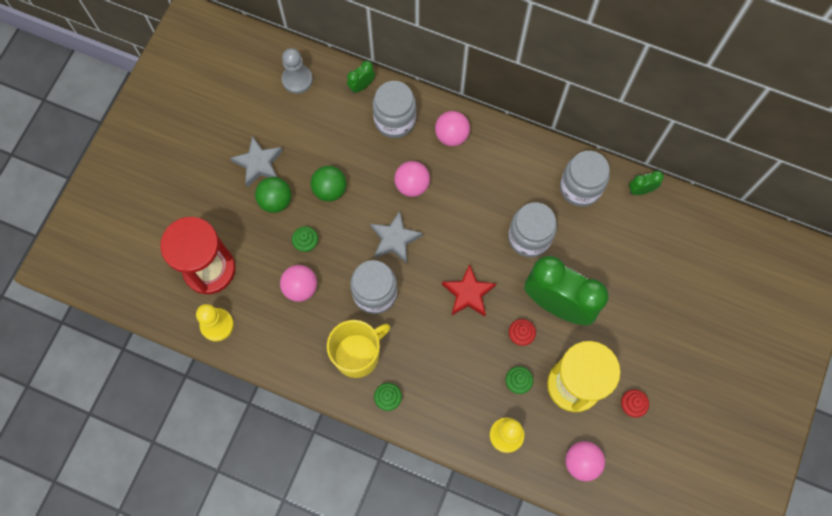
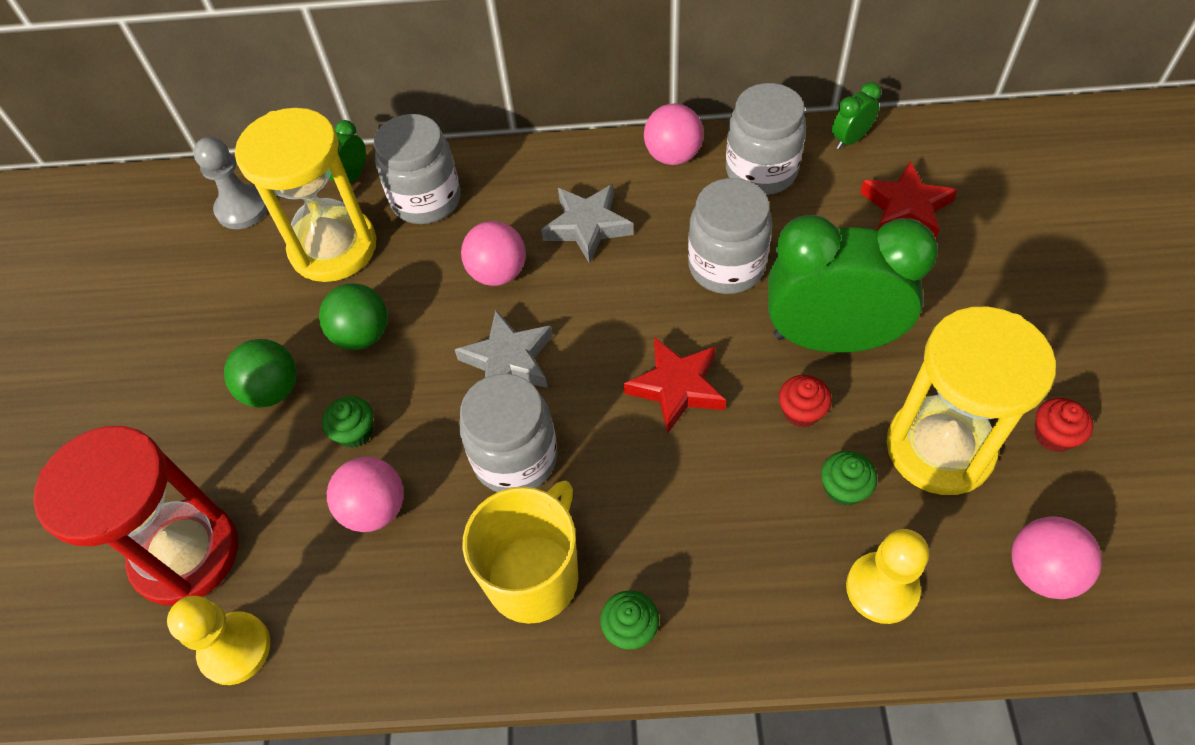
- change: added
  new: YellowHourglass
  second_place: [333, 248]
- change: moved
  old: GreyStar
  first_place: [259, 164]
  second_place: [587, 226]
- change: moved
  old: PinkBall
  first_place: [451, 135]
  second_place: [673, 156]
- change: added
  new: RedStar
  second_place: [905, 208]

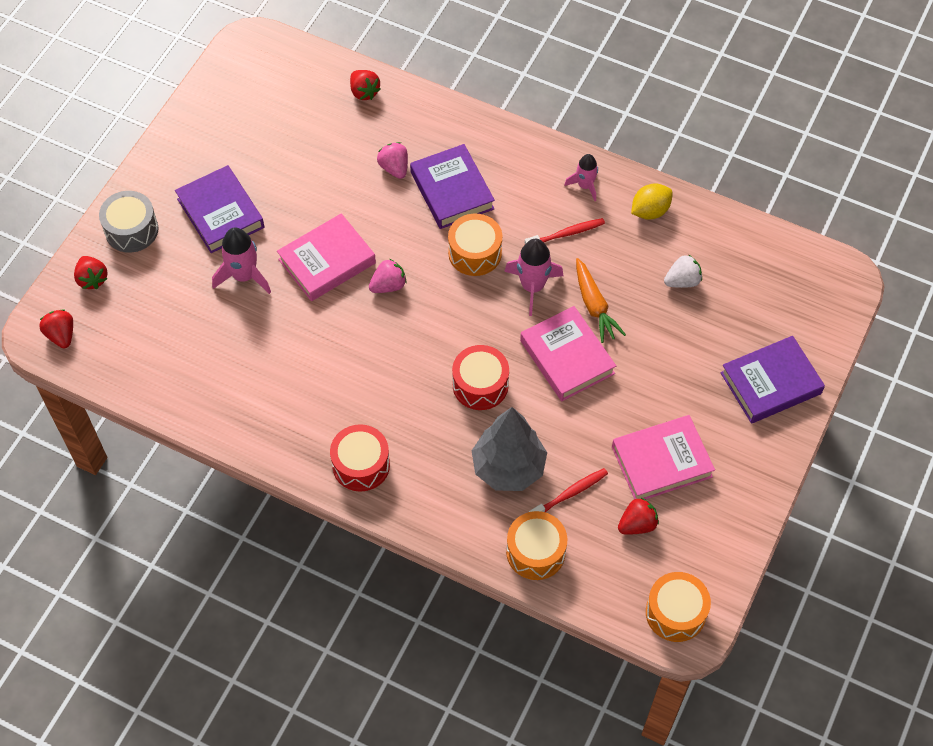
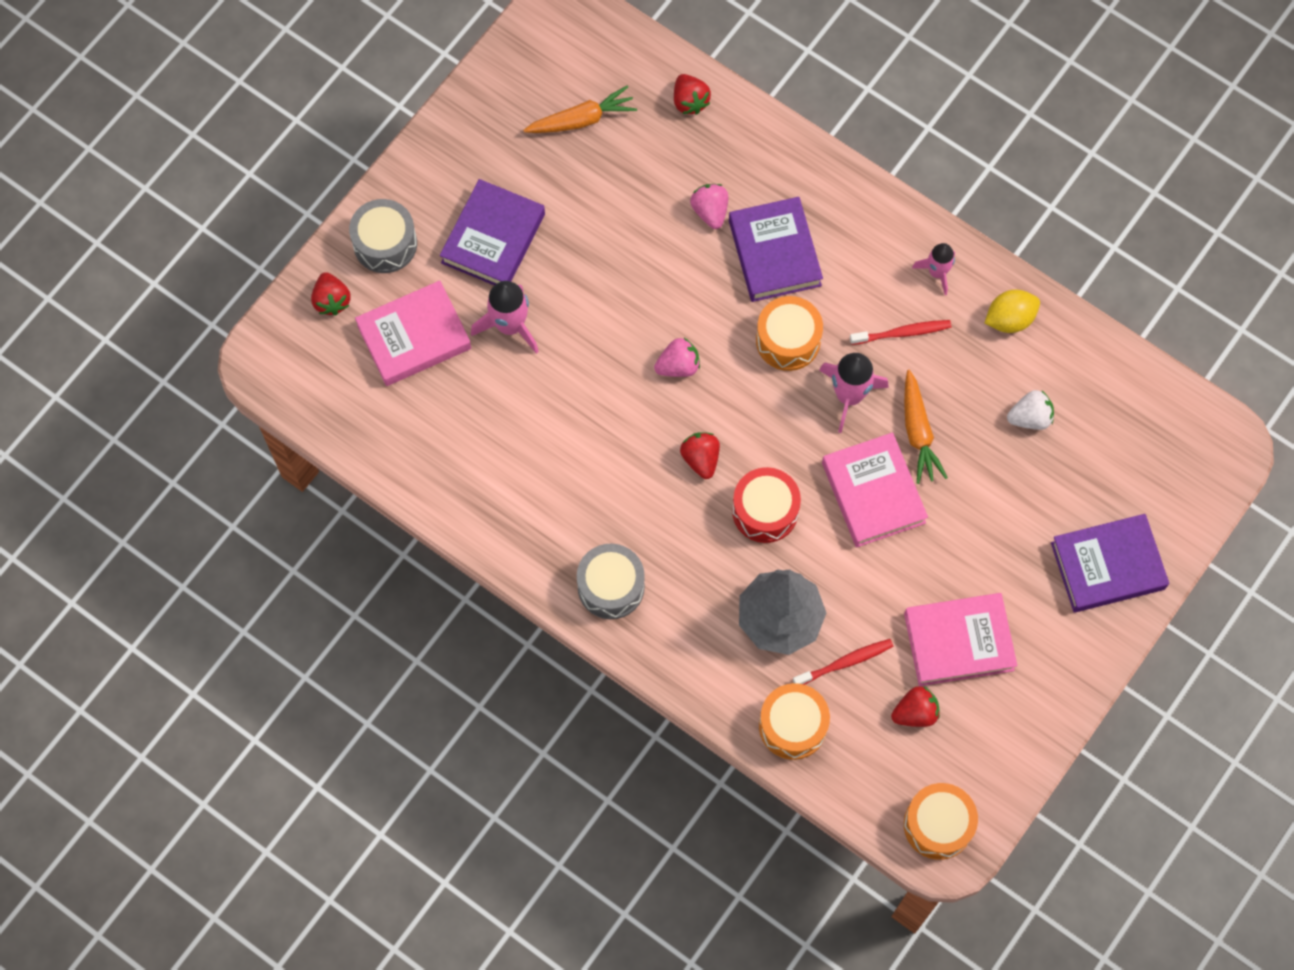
- change: moved
  old: PinkBook
  first_place: [327, 261]
  second_place: [414, 337]
- change: turned
  old: PurpleBook
  first_place: [220, 213]
  second_place: [493, 238]
  degrees: 45
- change: added
  new: OrangeCarrot
  second_place: [582, 119]
- change: recoloured
  old: RedDrum
  new: GreyDrum
  first_place: [361, 465]
  second_place: [611, 587]
- change: moved
  old: RedStrawberry
  first_place: [61, 335]
  second_place: [701, 459]

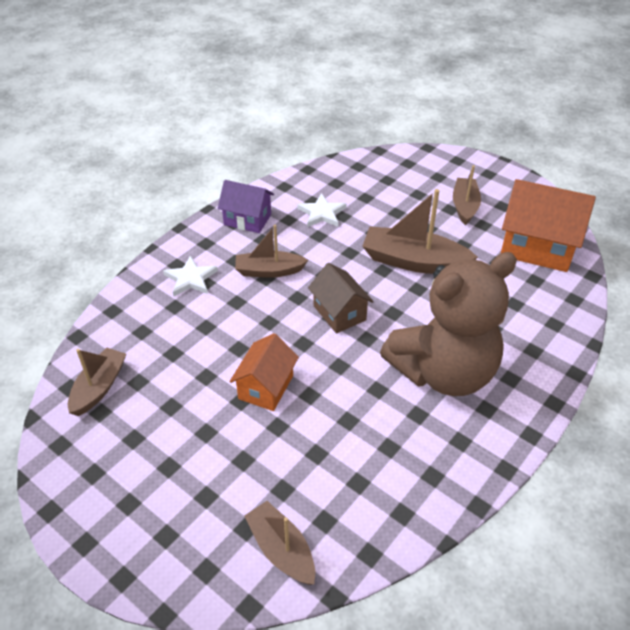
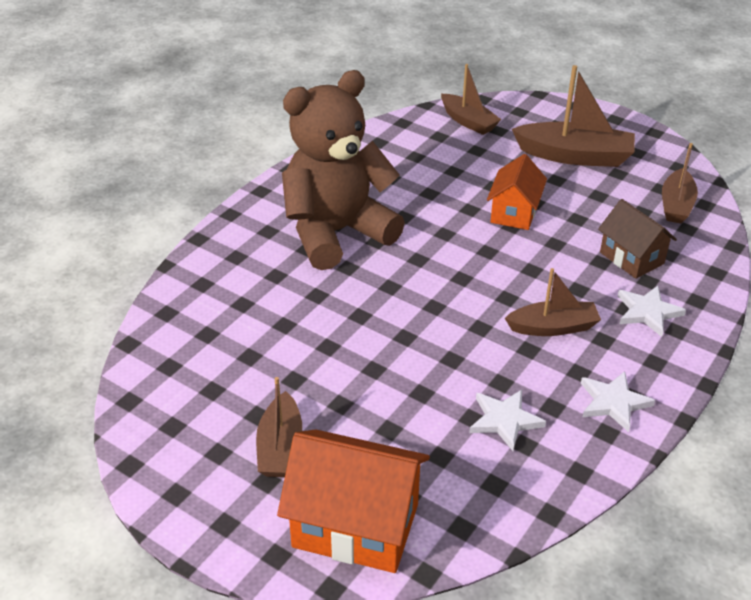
- change: moved
  old: OrangeHouse
  first_place: [537, 247]
  second_place: [356, 525]
- change: moved
  old: BrownBoat
  first_place: [413, 261]
  second_place: [575, 156]
- change: replaced
  old: PurpleHouse
  new: WhiteStar
  first_place: [247, 219]
  second_place: [613, 402]
- change: moved
  old: BrownHouse
  first_place: [339, 313]
  second_place: [631, 258]

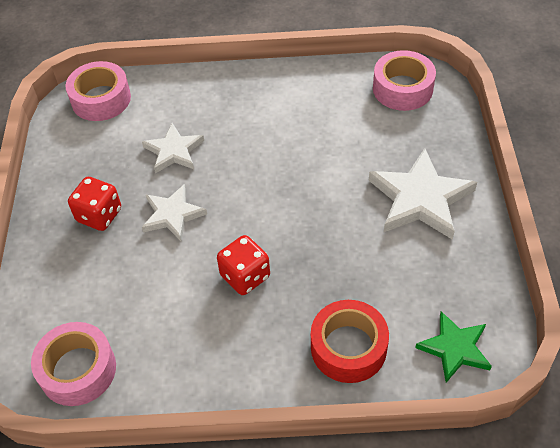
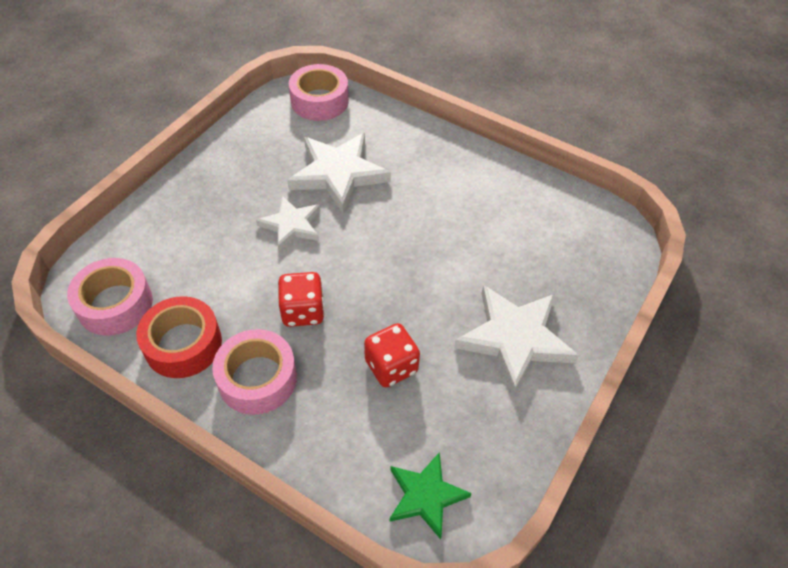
- change: moved
  old: RedTape
  first_place: [348, 347]
  second_place: [183, 344]
- change: moved
  old: PinkTape
  first_place: [402, 89]
  second_place: [257, 378]
- change: resized
  old: WhiteStar
  first_place: [174, 151]
  second_place: [338, 174]
  factor: 1.63
- change: moved
  old: RedDice
  first_place: [99, 215]
  second_place: [391, 366]

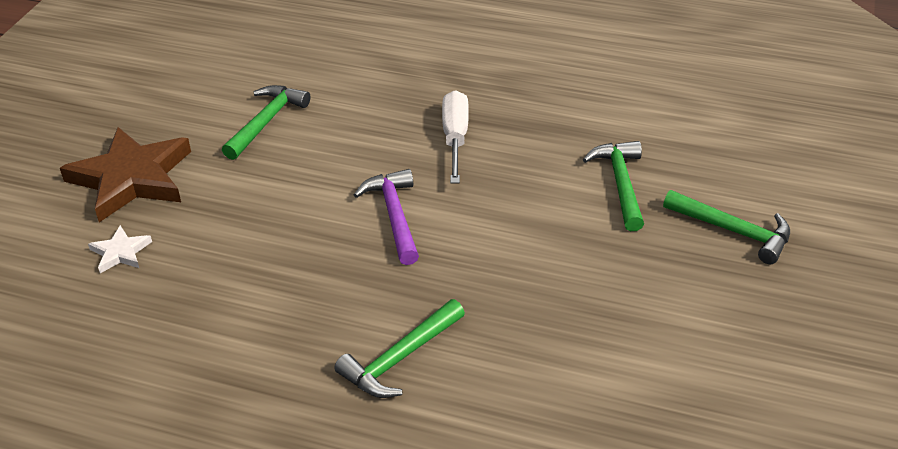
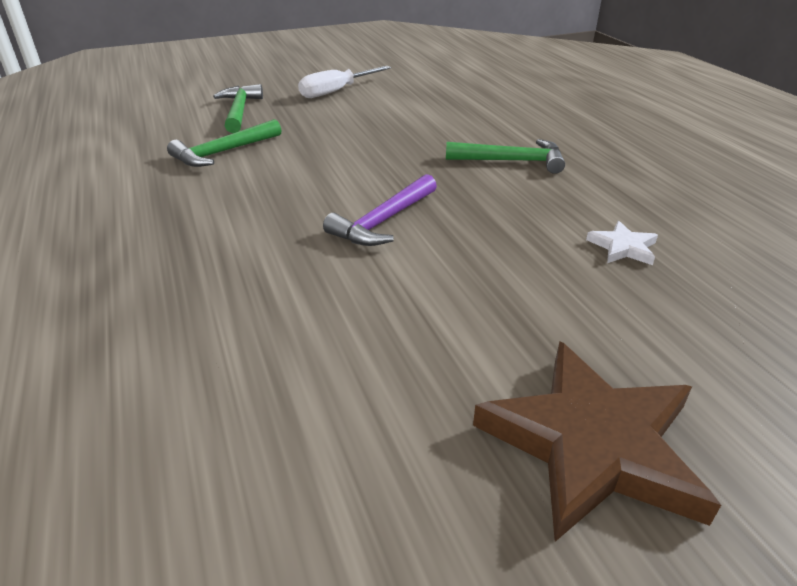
- change: moved
  old: WhiteScrewdriver
  first_place: [455, 138]
  second_place: [336, 91]
- change: moved
  old: WhiteStar
  first_place: [120, 252]
  second_place: [623, 247]
- change: removed
  old: GreenHammer
  first_place: [266, 121]

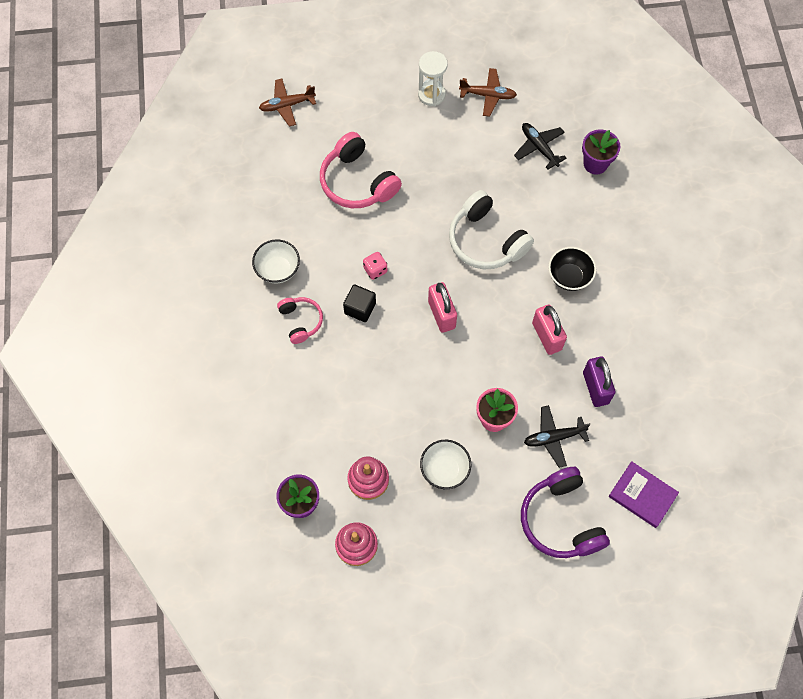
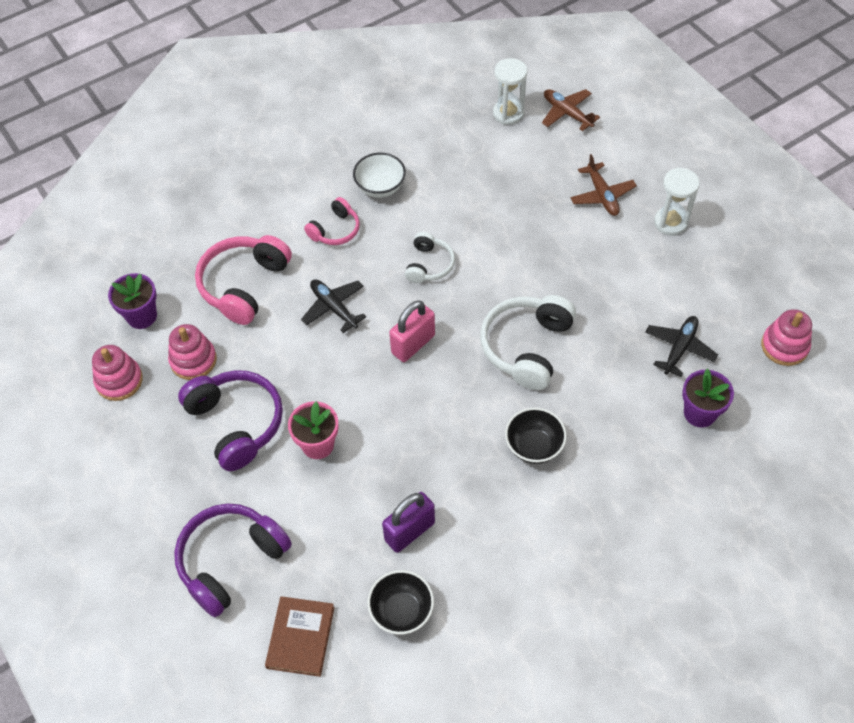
- change: replaced
  old: WhiteBowl
  new: PurpleHeadphones
  first_place: [444, 470]
  second_place: [236, 423]
- change: moved
  old: PinkHeadphones
  first_place: [357, 182]
  second_place: [244, 285]
- change: recoloured
  old: PurpleBook
  new: BrownBook
  first_place: [642, 495]
  second_place: [300, 637]
- change: moved
  old: BlackPlane
  first_place: [554, 437]
  second_place: [334, 307]
- change: added
  new: BlackBowl
  second_place: [401, 611]
- change: replaced
  old: PinkDice
  new: WhiteHeadphones
  first_place: [375, 270]
  second_place: [429, 265]
- change: added
  new: WhiteHourglass
  second_place: [508, 113]
- change: moved
  old: BrownPlane
  first_place: [488, 95]
  second_place: [602, 195]
- change: added
  new: PinkStackingToy
  second_place: [784, 346]
- change: removed
  old: BlackCube
  first_place: [360, 308]
- change: removed
  old: PinkPadlock
  first_place: [546, 336]

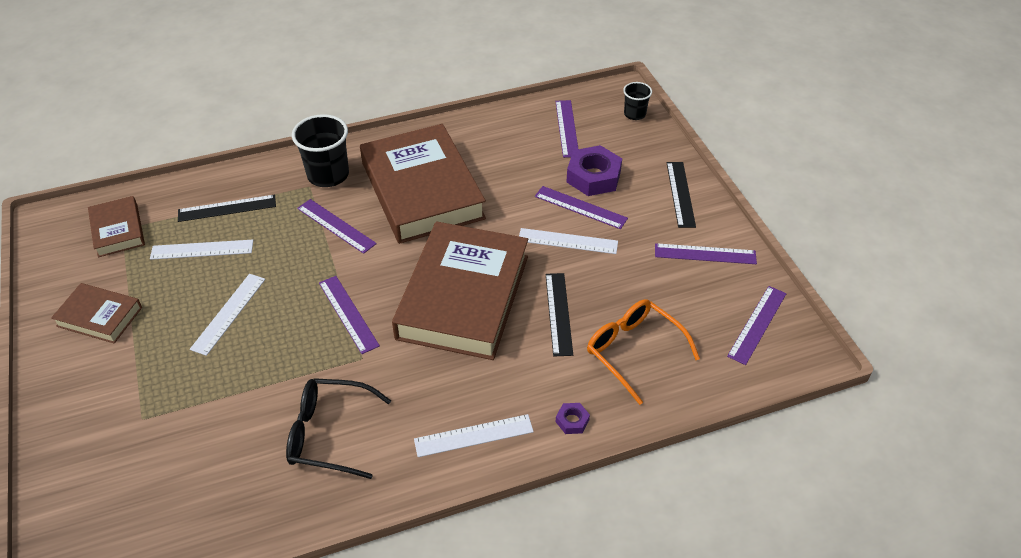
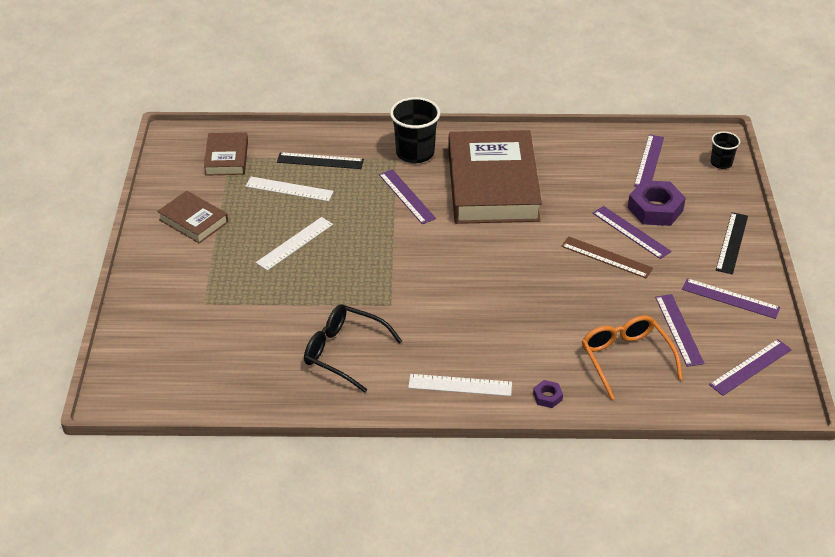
- change: recoloured
  old: WhiteRuler
  new: BrownRuler
  first_place: [568, 241]
  second_place: [606, 257]
- change: moved
  old: PurpleRuler
  first_place: [348, 313]
  second_place: [679, 329]
- change: removed
  old: BrownBook
  first_place: [463, 297]
- change: removed
  old: BlackRuler
  first_place: [559, 313]

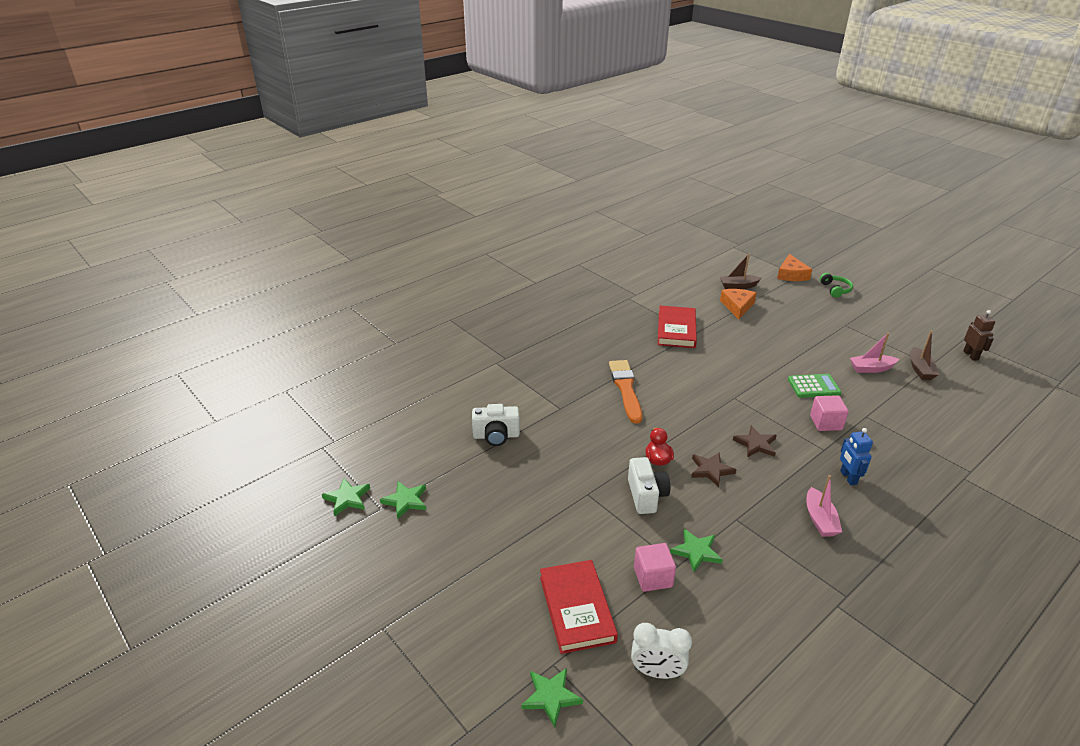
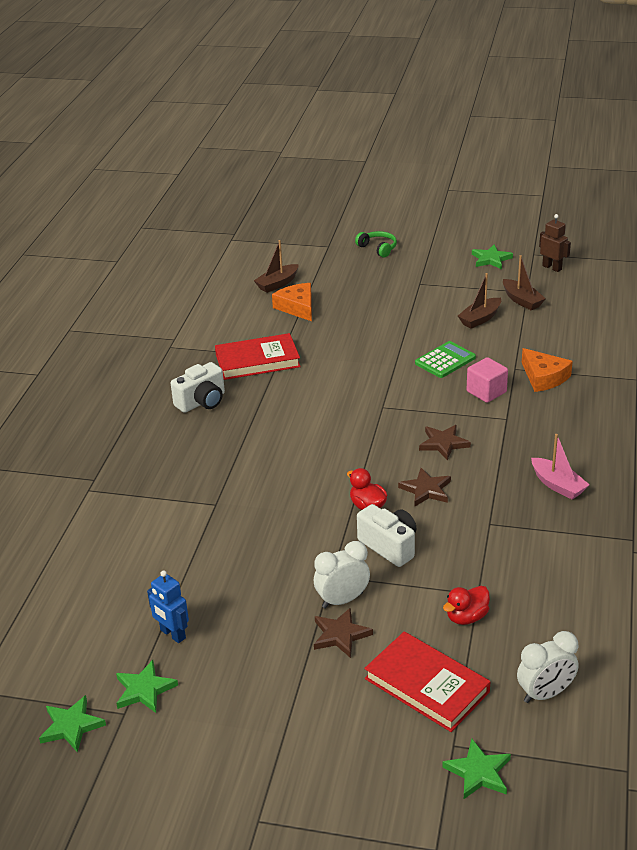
- change: moved
  old: BlueRobot
  first_place: [848, 477]
  second_place: [172, 634]
- change: moved
  old: WhiteCamera
  first_place: [496, 436]
  second_place: [202, 402]
- change: turned
  old: RedBook
  first_place: [676, 330]
  second_place: [257, 361]
  degrees: -75
- change: added
  new: WhiteClock
  second_place: [342, 600]
- change: added
  new: BrownStar
  second_place: [340, 635]
- change: replaced
  old: PinkCube
  new: RedDuck
  first_place: [653, 577]
  second_place: [466, 617]
- change: recoloured
  old: PinkBoat
  new: BrownBoat
  first_place: [871, 368]
  second_place: [480, 319]
- change: moved
  old: GreenStar
  first_place: [696, 552]
  second_place: [491, 259]
- change: moved
  old: OrangeCheese
  first_place: [791, 274]
  second_place: [544, 377]
- change: removed
  old: OrangeBrush
  first_place: [626, 389]

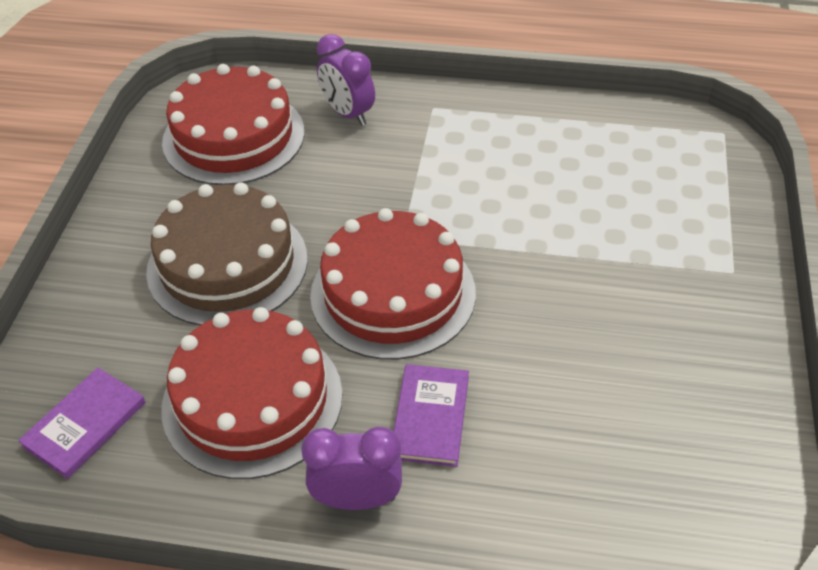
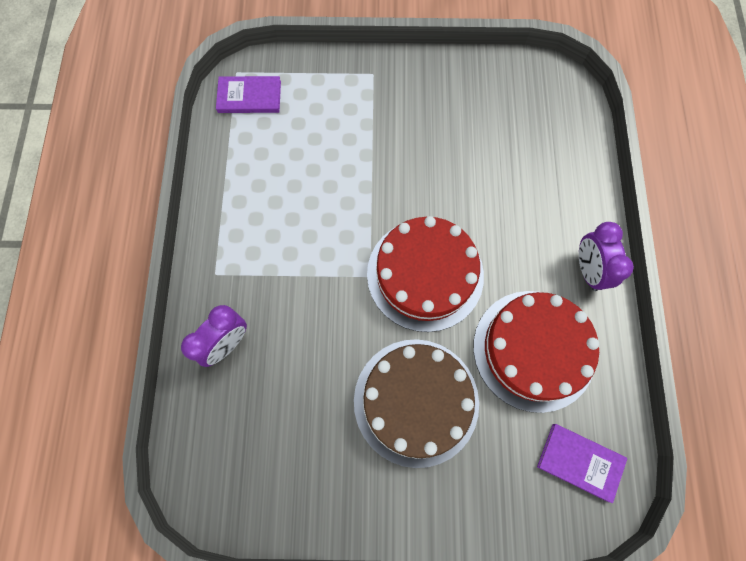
- change: moved
  old: PurpleBook
  first_place: [430, 417]
  second_place: [249, 97]
- change: removed
  old: RedCake
  first_place: [233, 137]

